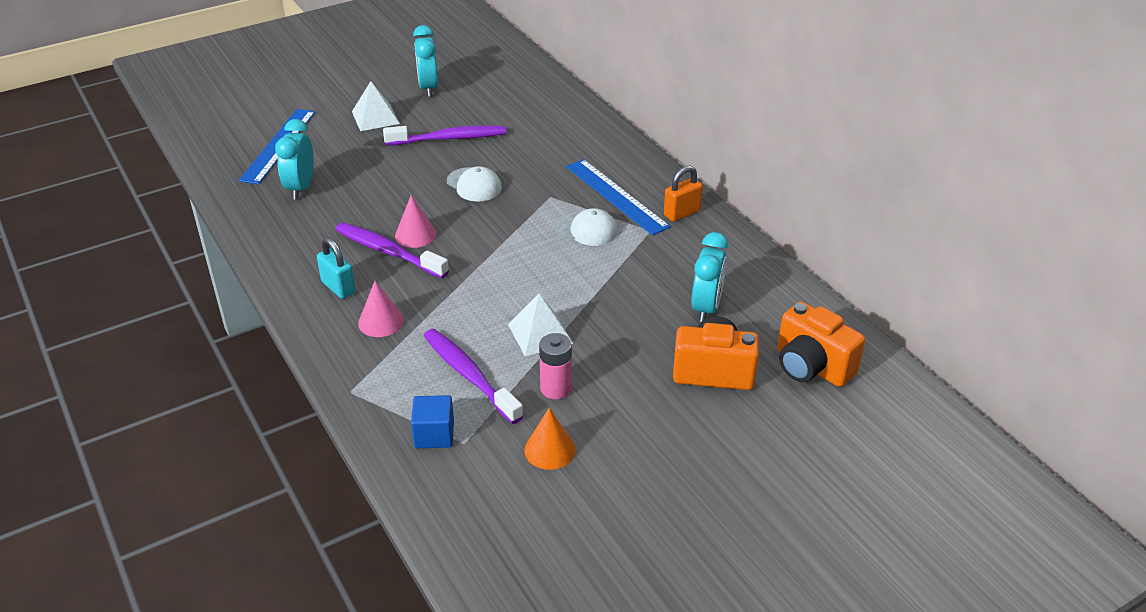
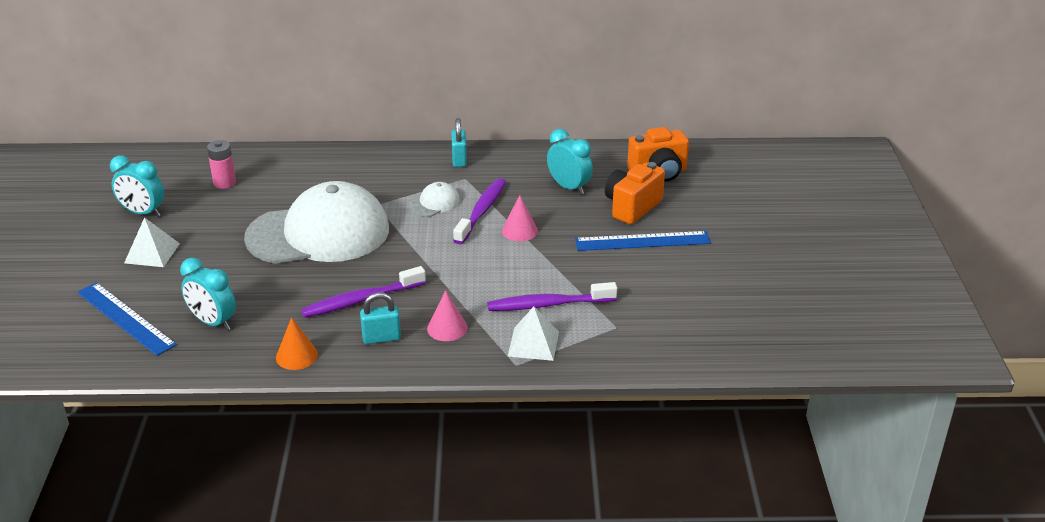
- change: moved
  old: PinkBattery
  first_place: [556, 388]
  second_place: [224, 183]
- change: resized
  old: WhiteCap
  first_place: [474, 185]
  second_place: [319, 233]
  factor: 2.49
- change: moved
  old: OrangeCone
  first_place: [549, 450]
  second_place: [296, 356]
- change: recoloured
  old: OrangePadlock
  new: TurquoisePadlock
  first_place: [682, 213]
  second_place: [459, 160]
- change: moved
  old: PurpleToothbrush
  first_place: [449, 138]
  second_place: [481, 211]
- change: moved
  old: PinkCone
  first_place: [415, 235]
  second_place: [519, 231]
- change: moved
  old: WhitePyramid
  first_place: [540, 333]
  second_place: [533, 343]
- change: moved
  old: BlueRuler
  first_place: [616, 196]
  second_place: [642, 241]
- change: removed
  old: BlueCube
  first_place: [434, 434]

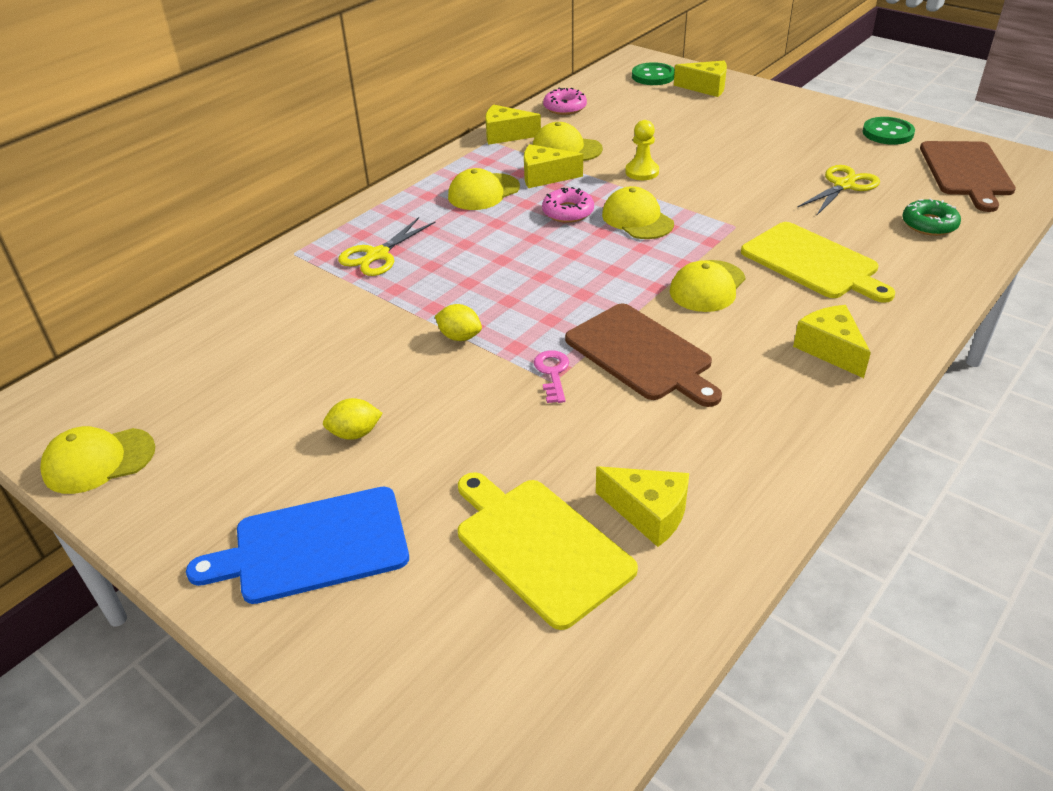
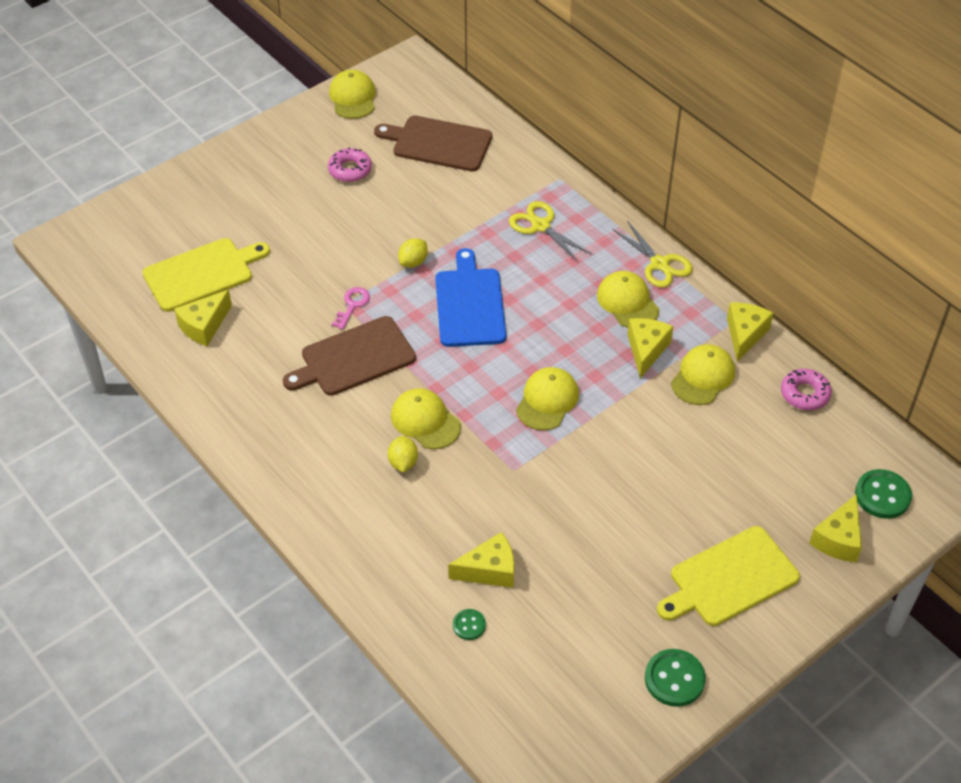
- change: moved
  old: PinkDonut
  first_place: [568, 212]
  second_place: [350, 170]
- change: turned
  old: PinkKey
  first_place: [552, 373]
  second_place: [352, 305]
  degrees: -75
- change: moved
  old: BrownCuttingBoard
  first_place: [966, 171]
  second_place: [438, 143]
- change: moved
  old: YellowLemon
  first_place: [355, 433]
  second_place: [403, 462]
- change: moved
  old: BlueCuttingBoard
  first_place: [313, 546]
  second_place: [470, 304]
- change: moved
  old: YellowCheese
  first_place: [830, 349]
  second_place: [489, 570]
- change: replaced
  old: GreenDonut
  new: GreenButton
  first_place: [929, 224]
  second_place: [469, 625]
- change: turned
  old: YellowCap
  first_place: [637, 219]
  second_place: [547, 401]
  degrees: -45
- change: moved
  old: YellowScissors
  first_place: [844, 185]
  second_place: [659, 264]
- change: moved
  old: YellowCuttingBoard
  first_place: [812, 262]
  second_place: [730, 578]
- change: removed
  old: YellowPawn
  first_place: [642, 172]

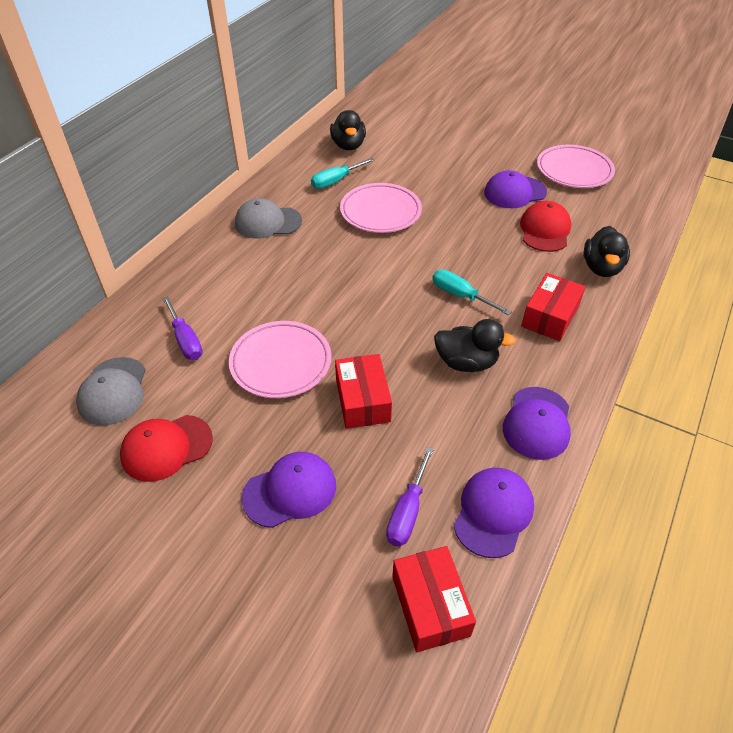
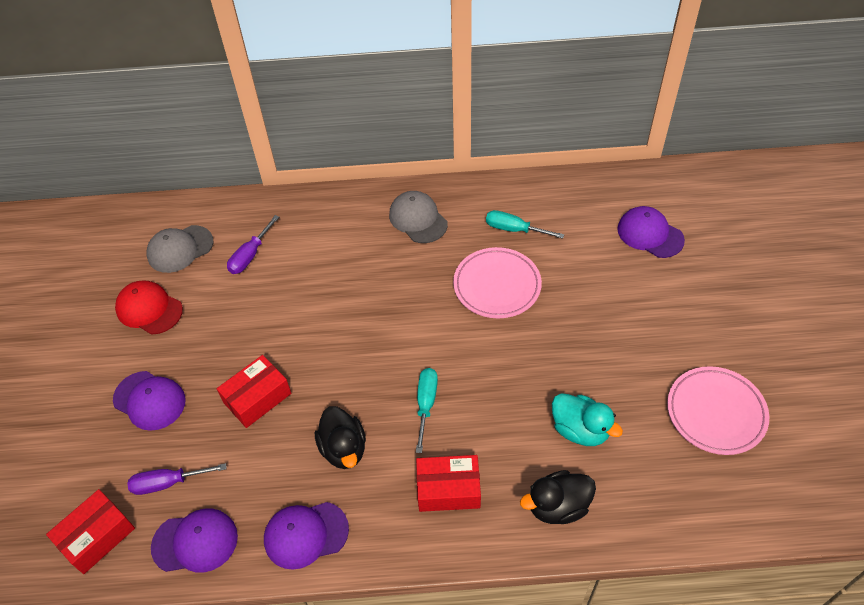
- change: replaced
  old: RedCap
  new: TurquoiseDuck
  first_place: [545, 230]
  second_place: [580, 430]
- change: moved
  old: PurpleCap
  first_place: [514, 192]
  second_place: [650, 234]
- change: removed
  old: PinkPlate
  first_place: [281, 363]
- change: removed
  old: BlackDuck
  first_place: [348, 145]

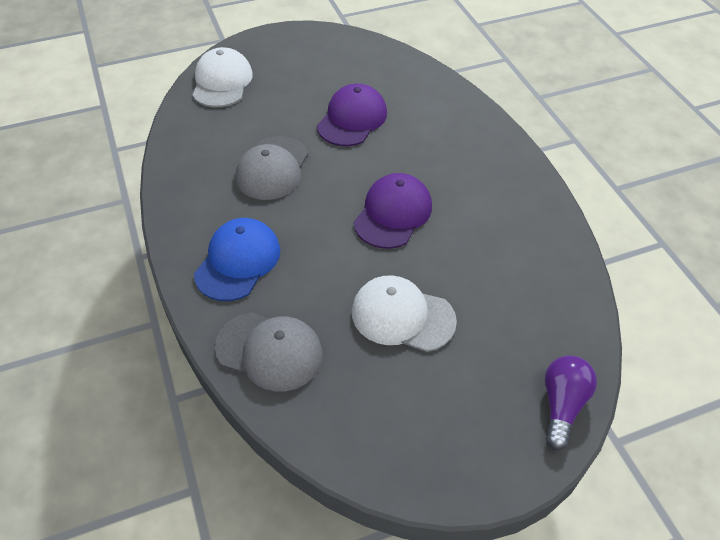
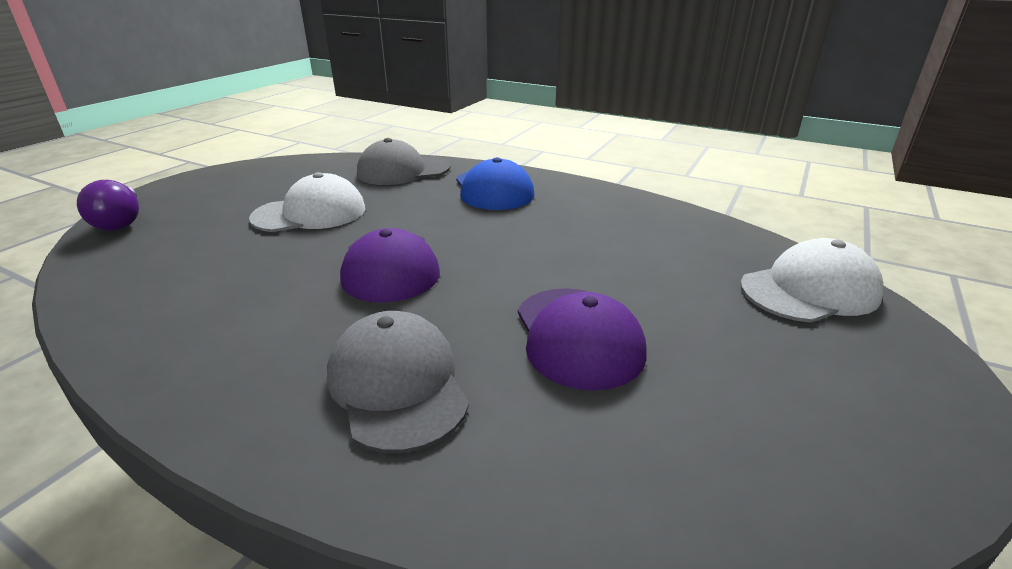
- change: moved
  old: GreyCap
  first_place: [272, 168]
  second_place: [397, 385]
- change: turned
  old: WhiteCap
  first_place: [222, 82]
  second_place: [809, 290]
  degrees: -75

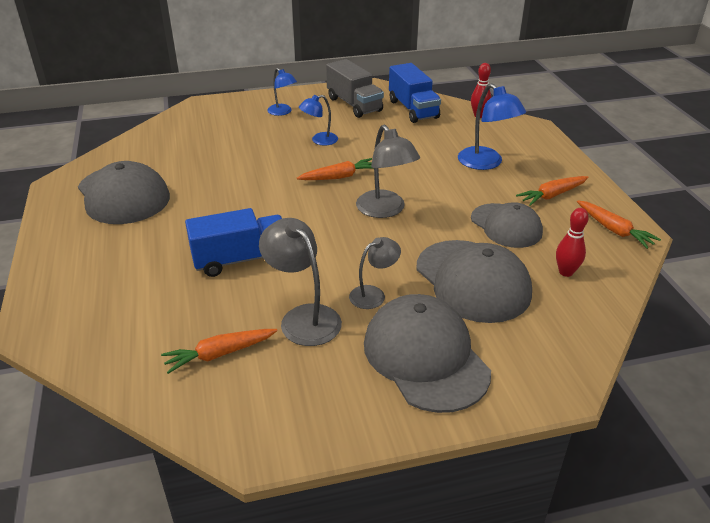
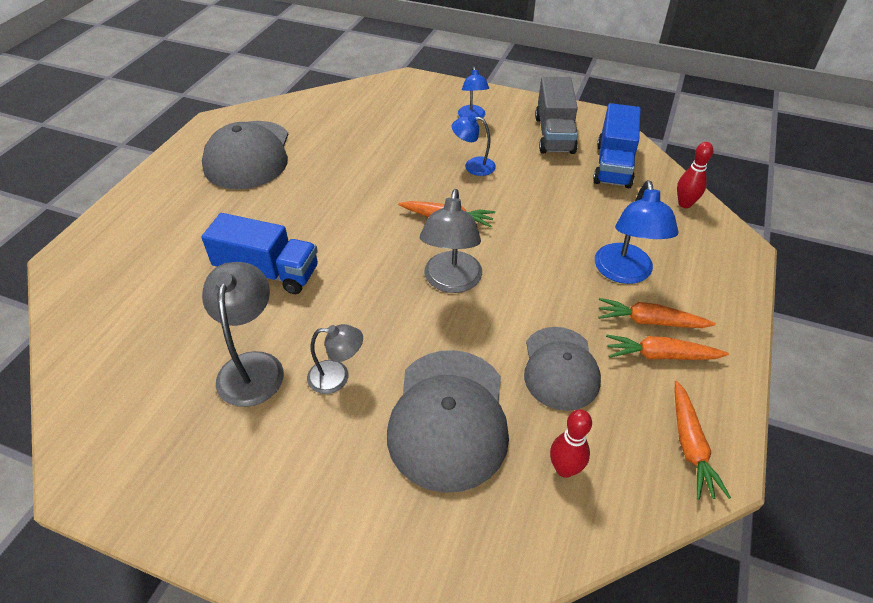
- change: moved
  old: OrangeCarrot
  first_place: [219, 354]
  second_place: [650, 321]
- change: removed
  old: GreyCap
  first_place: [425, 356]

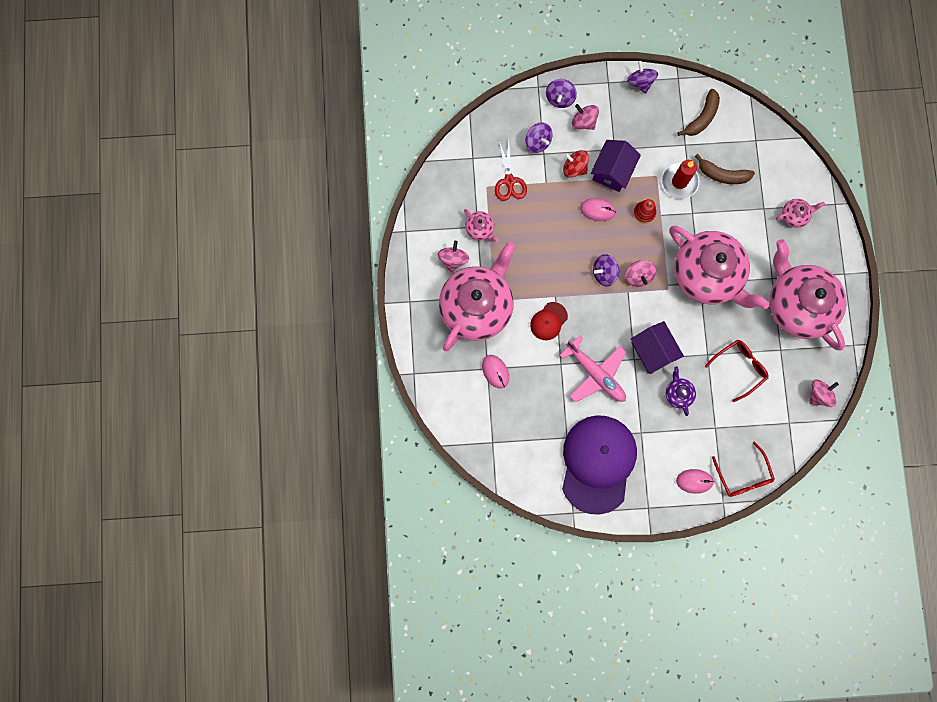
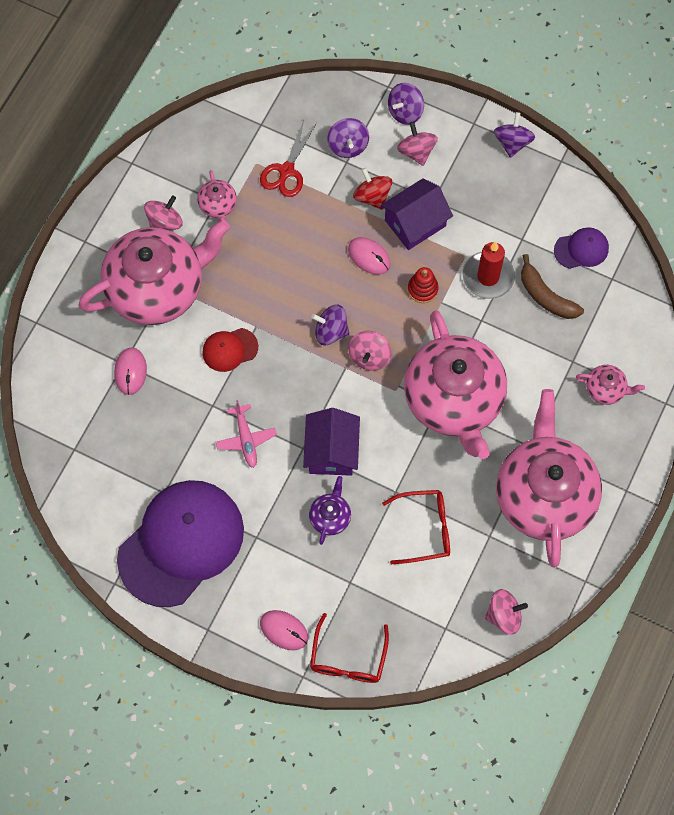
- change: resized
  old: PinkPlane
  first_place: [595, 373]
  second_place: [246, 438]
  factor: 0.61
- change: added
  new: PurpleCap
  second_place: [581, 249]
- change: removed
  old: BrownBanana
  first_place: [702, 117]

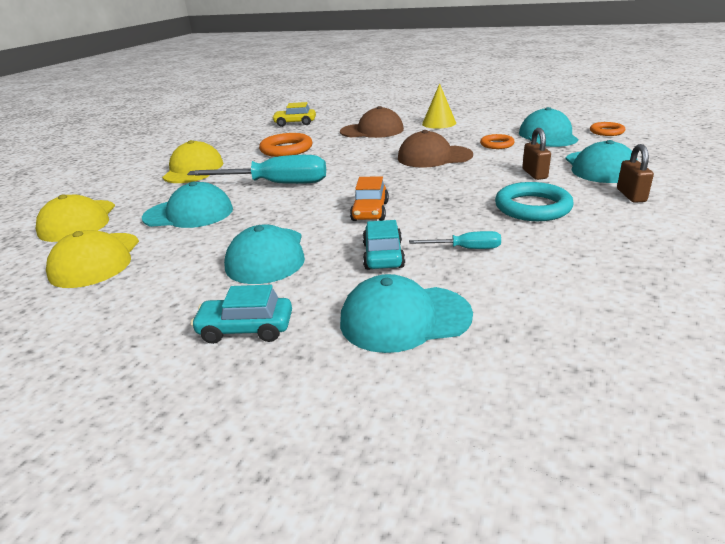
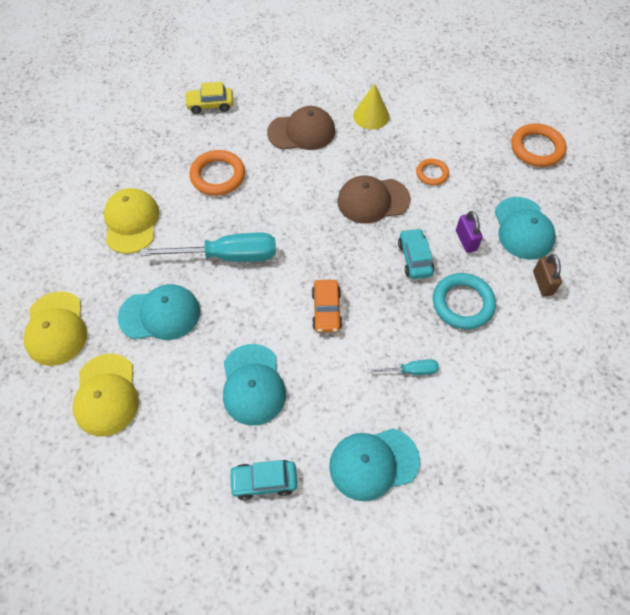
- change: moved
  old: TurquoiseCar
  first_place: [383, 255]
  second_place: [414, 258]
- change: recoloured
  old: BrownPadlock
  new: PurplePadlock
  first_place: [534, 174]
  second_place: [466, 240]
- change: resized
  old: OrangeRing
  first_place: [606, 132]
  second_place: [537, 148]
  factor: 1.68
- change: removed
  old: TurquoiseCap
  first_place: [547, 136]

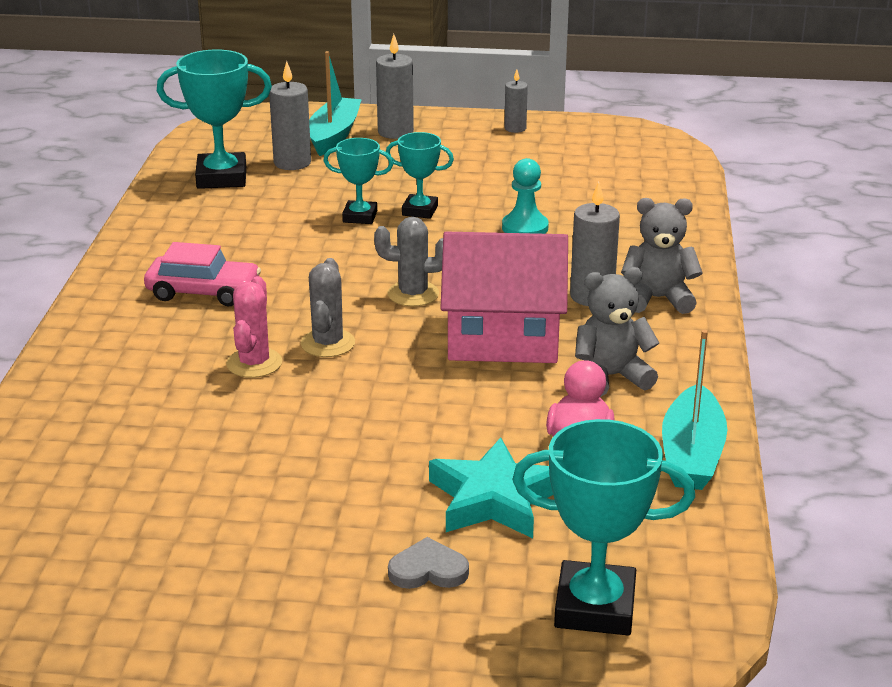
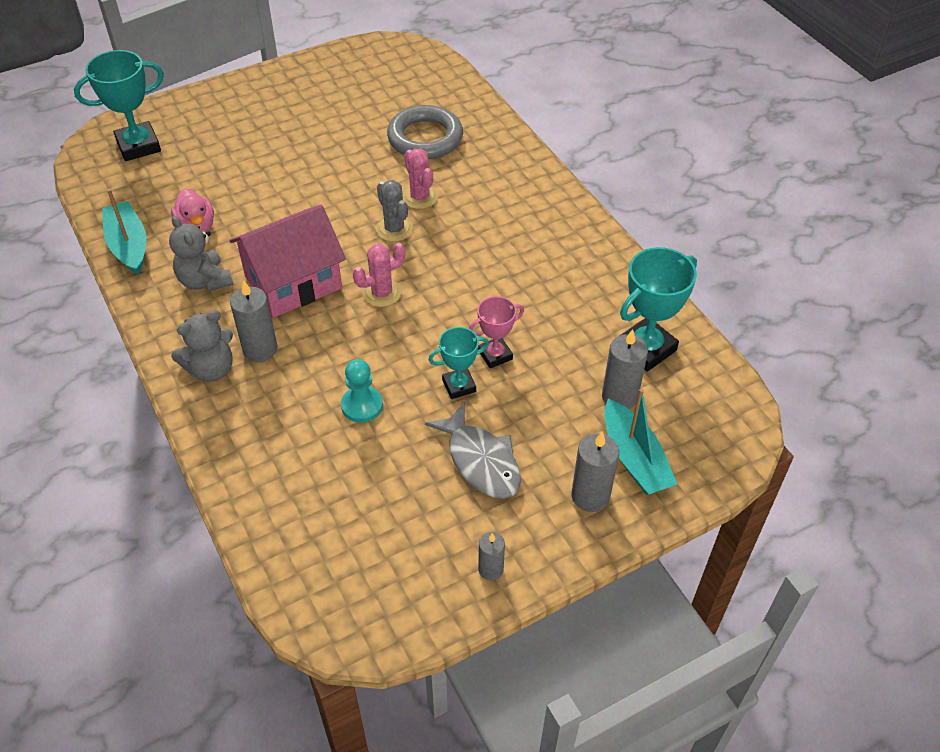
- change: turned
  old: GreyTeddyBear
  first_place: [611, 377]
  second_place: [205, 281]
  degrees: 105
- change: recoloured
  old: GreyCactus
  new: PinkCactus
  first_place: [413, 294]
  second_place: [382, 293]
- change: added
  new: GreyRing
  second_place: [425, 138]
- change: added
  new: GreyFish
  second_place: [480, 461]
- change: recoloured
  old: TurquoiseTrophy
  new: PinkTrophy
  first_place: [360, 217]
  second_place: [495, 355]
- change: removed
  old: PinkCar
  first_place: [203, 292]
- change: removed
  old: GreyHeart
  first_place: [428, 570]
- change: removed
  old: TurquoiseStar
  first_place: [494, 498]

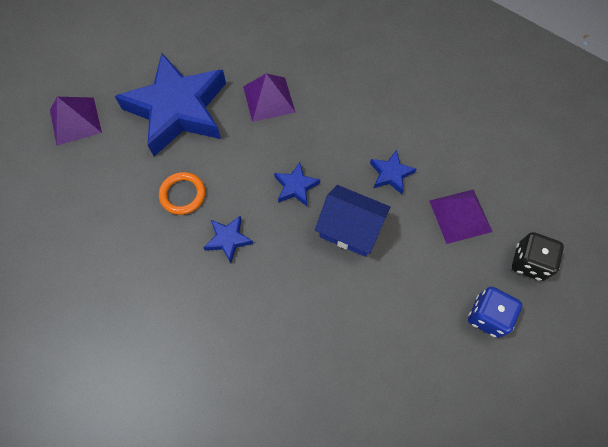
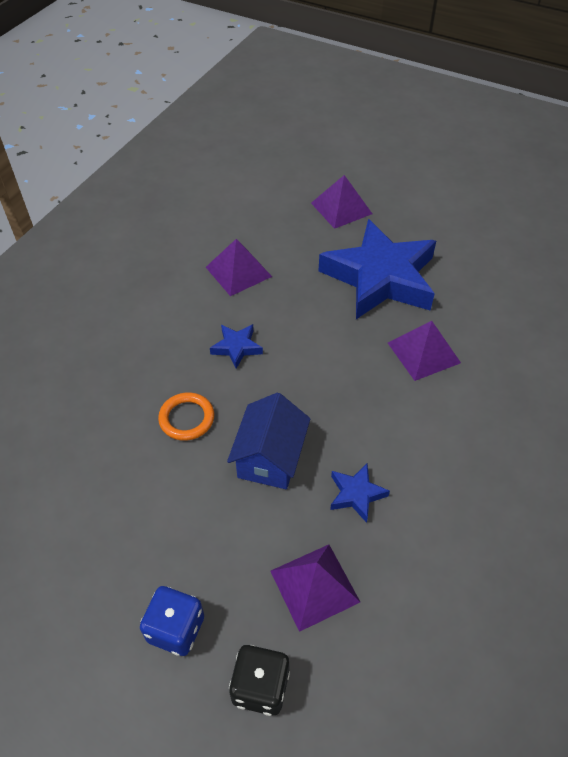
- change: moved
  old: OrangeRing
  first_place: [183, 194]
  second_place: [186, 418]
- change: added
  new: PurplePyramid
  second_place: [238, 272]
- change: removed
  old: BlueStar
  first_place: [296, 186]

